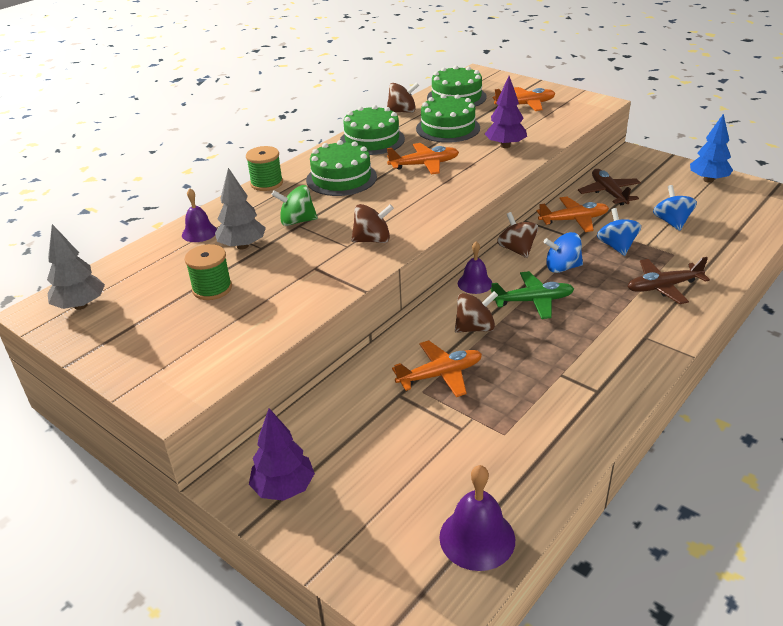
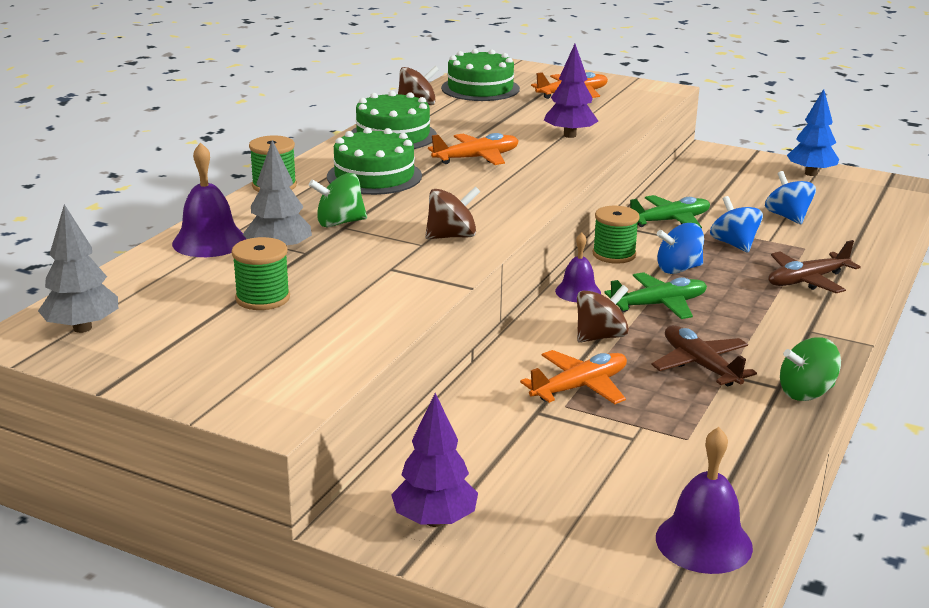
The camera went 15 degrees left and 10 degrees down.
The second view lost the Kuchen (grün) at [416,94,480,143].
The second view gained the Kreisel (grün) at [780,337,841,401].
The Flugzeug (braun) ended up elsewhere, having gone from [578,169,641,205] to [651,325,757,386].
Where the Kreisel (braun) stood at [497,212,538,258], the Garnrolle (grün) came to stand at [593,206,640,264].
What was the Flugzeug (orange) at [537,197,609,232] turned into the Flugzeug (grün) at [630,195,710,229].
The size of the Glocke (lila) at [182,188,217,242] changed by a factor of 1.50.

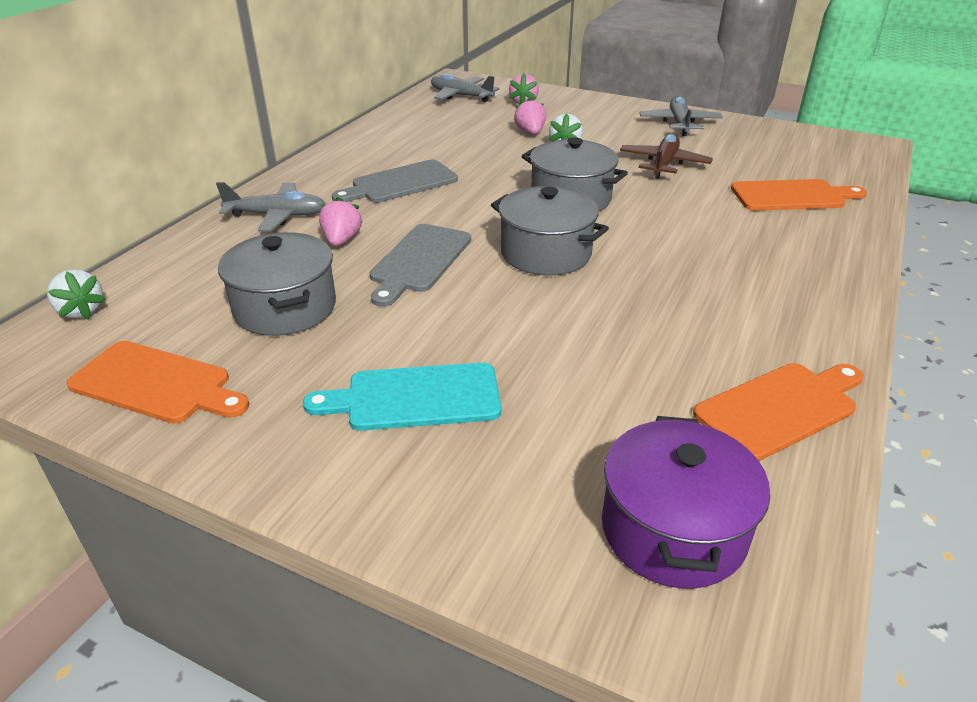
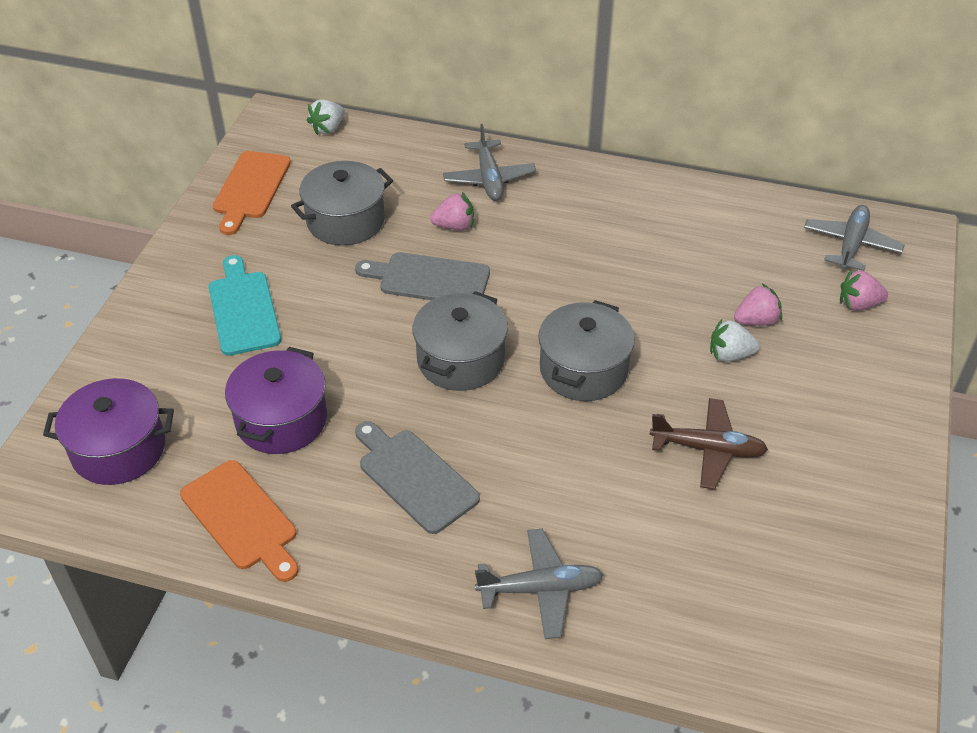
The camera went 80 degrees right and 10 degrees up.
The second view lost the Schneidebrett (orange) at [731,179,867,211].
The second view gained the Kochtopf (lila) at [225,347,327,454].
The Schneidebrett (grau) ended up elsewhere, having gone from [332,160,458,203] to [355,421,480,534].
The Flugzeug (grau) ended up elsewhere, having gone from [639,96,723,136] to [475,529,603,639].

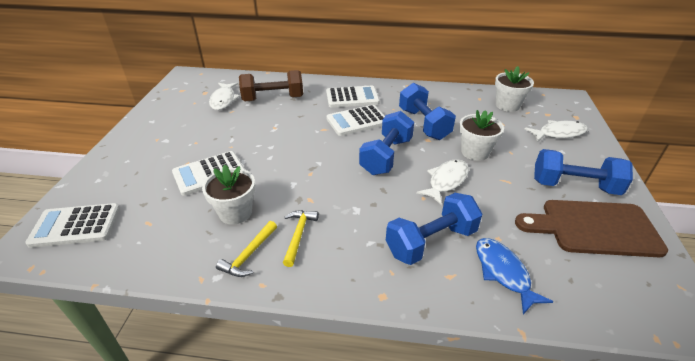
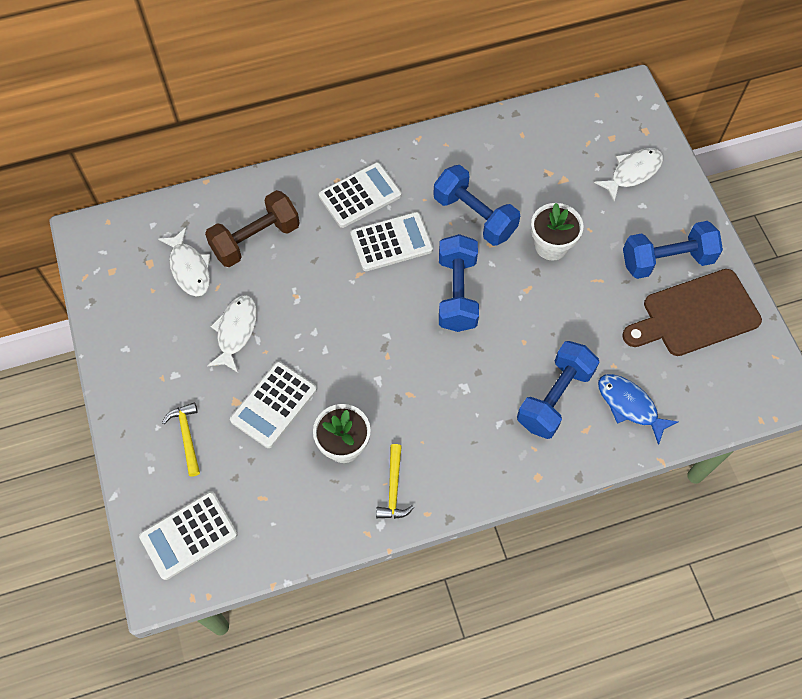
The camera went 25 degrees left and 25 degrees up.
The second view lost the Blumentopf (weiß) at [495,66,534,112].
The Hammer (gelb) ended up elsewhere, having gone from [283,210,319,267] to [162,403,200,477].
The Fisch (weiß) ended up elsewhere, having gone from [416,159,469,205] to [207,295,257,373].
The Taschenrechner (weiß) at [326,105,385,136] ended up facing another way, 150 degrees counterclockwise from before.

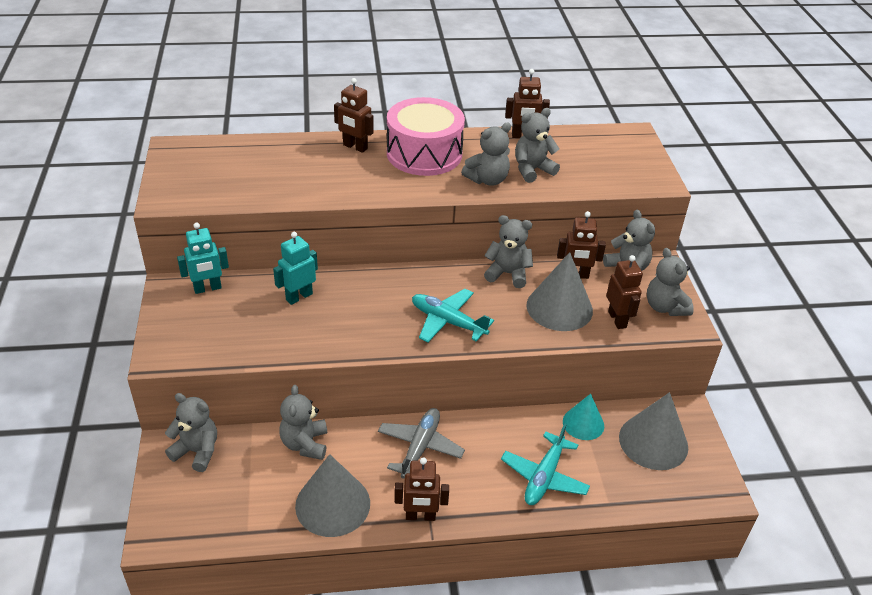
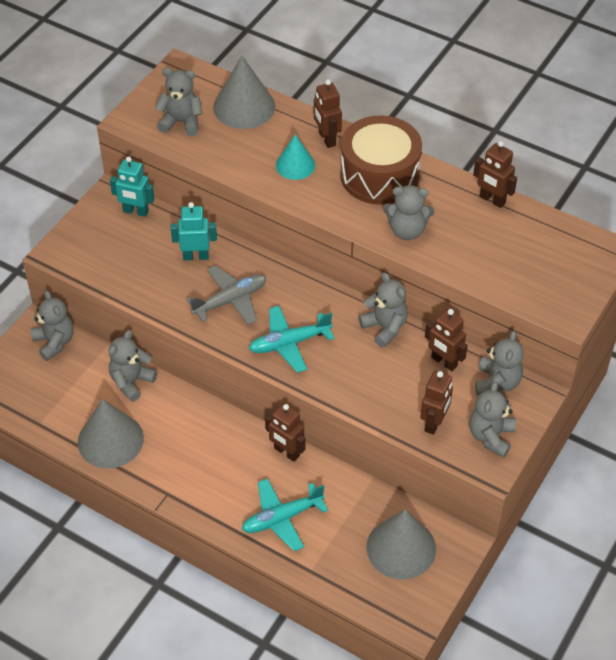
The camera went 40 degrees right and 10 degrees up.
The Flugzeug (grau) ended up elsewhere, having gone from [378,408,465,479] to [186,265,266,325].
The Roboter (braun) ended up elsewhere, having gone from [395,457,449,521] to [265,403,305,462].
The Teddybär (grau) ended up elsewhere, having gone from [515,108,560,183] to [155,68,203,136].
The Kegel (grau) ended up elsewhere, having gone from [526,252,593,331] to [213,56,276,129].
The Kegel (türkis) ended up elsewhere, having gone from [563,394,604,440] to [276,135,315,180].
What was the Trommel (rosa) at [387,97,465,176] turned into the Trommel (braun) at [340,115,422,205].
The Flugzeug (türkis) at [412,289,494,342] ended up facing another way, 90 degrees counterclockwise from before.

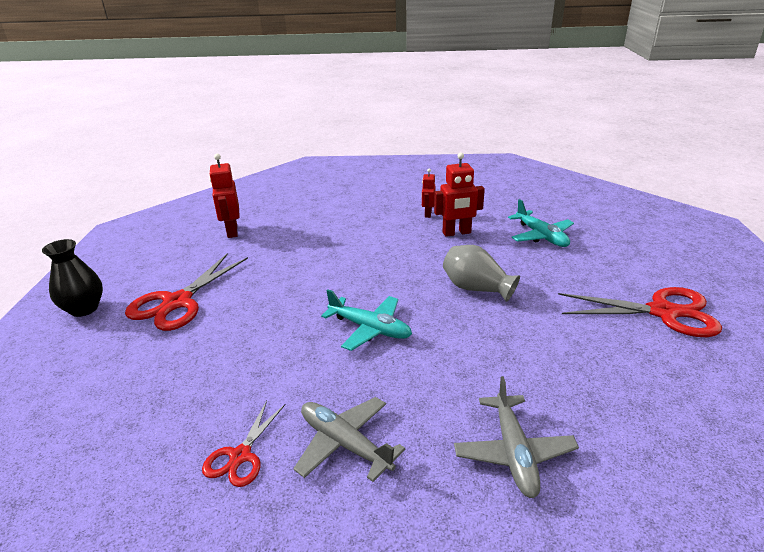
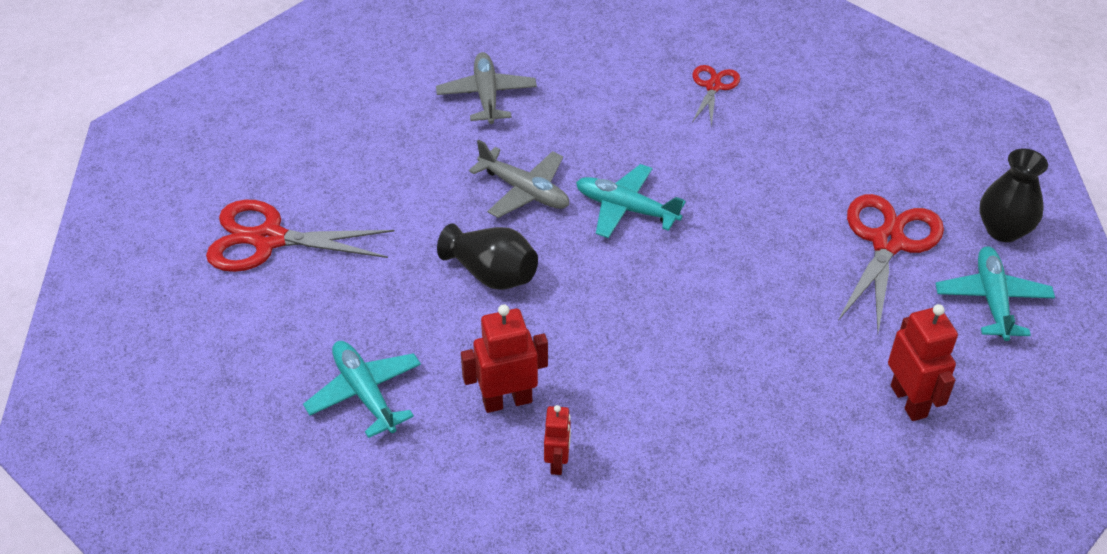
The camera went 175 degrees right and 15 degrees up.
The second view gained the Flugzeug (türkis) at [935,246,1055,341].
The Flugzeug (grau) ended up elsewhere, having gone from [293,397,405,482] to [469,140,569,218].
What was the Vase (grau) at [443,245,520,302] turned into the Vase (schwarz) at [437,223,538,290].

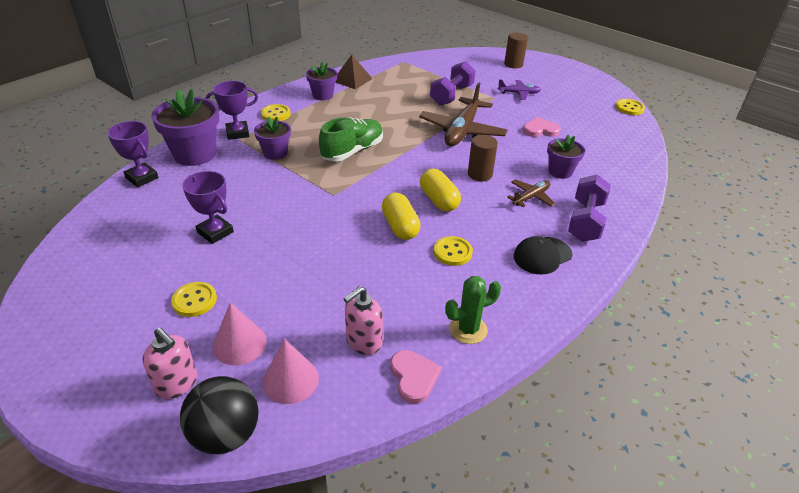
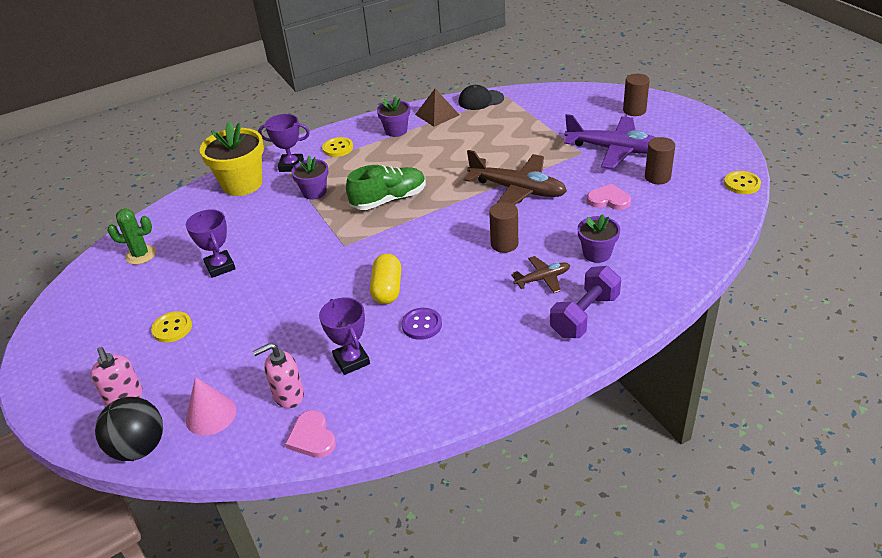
The camera went 25 degrees right and 0 degrees up.
The second view lost the Kegel (rosa) at [213,302,267,365].
The second view lost the Kapsel (gelb) at [420,169,461,212].
The second view lost the Hantel (lila) at [430,61,475,105].
The second view gained the Vollzylinder (braun) at [645,137,675,184].
The Pokal (lila) ended up elsewhere, having gone from [107,121,159,187] to [319,297,370,375].
The Kaktus (grün) ended up elsewhere, having gone from [445,276,501,344] to [107,208,156,265].
The Kappe (schwarz) ended up elsewhere, having gone from [514,236,572,275] to [459,85,504,110].
What was the Blumentopf (lila) at [151,89,219,166] turned into the Blumentopf (gelb) at [200,121,264,196].
What was the Knopf (gelb) at [434,236,473,266] turned into the Knopf (lila) at [402,308,442,340].
The Herz (rosa) at [390,350,442,404] ended up facing another way, 150 degrees clockwise from before.
The Flugzeug (braun) at [419,82,508,146] ended up facing another way, 105 degrees counterclockwise from before.
The size of the Flugzeug (lila) at [498,80,541,100] changed by a factor of 1.96.

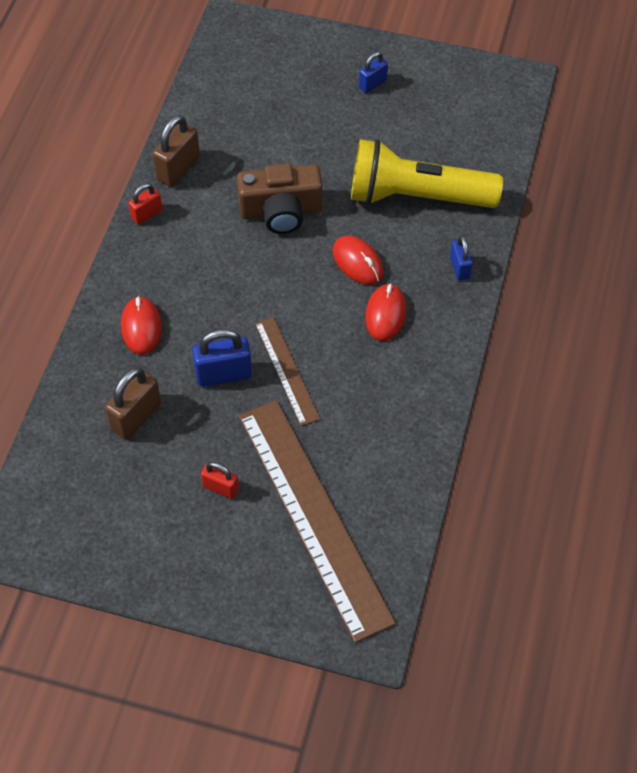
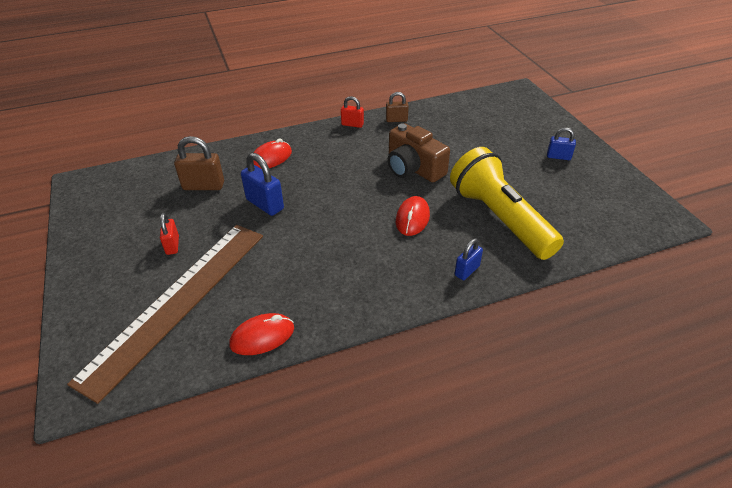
The camera went 55 degrees right and 15 degrees down.
The second view lost the Lineal (braun) at [255,317,320,426].
The Computermaus (rot) ended up elsewhere, having gone from [365,283,406,341] to [229,313,294,355].
The size of the Vorhängeschloss (braun) at [153,115,200,187] changed by a factor of 0.61.

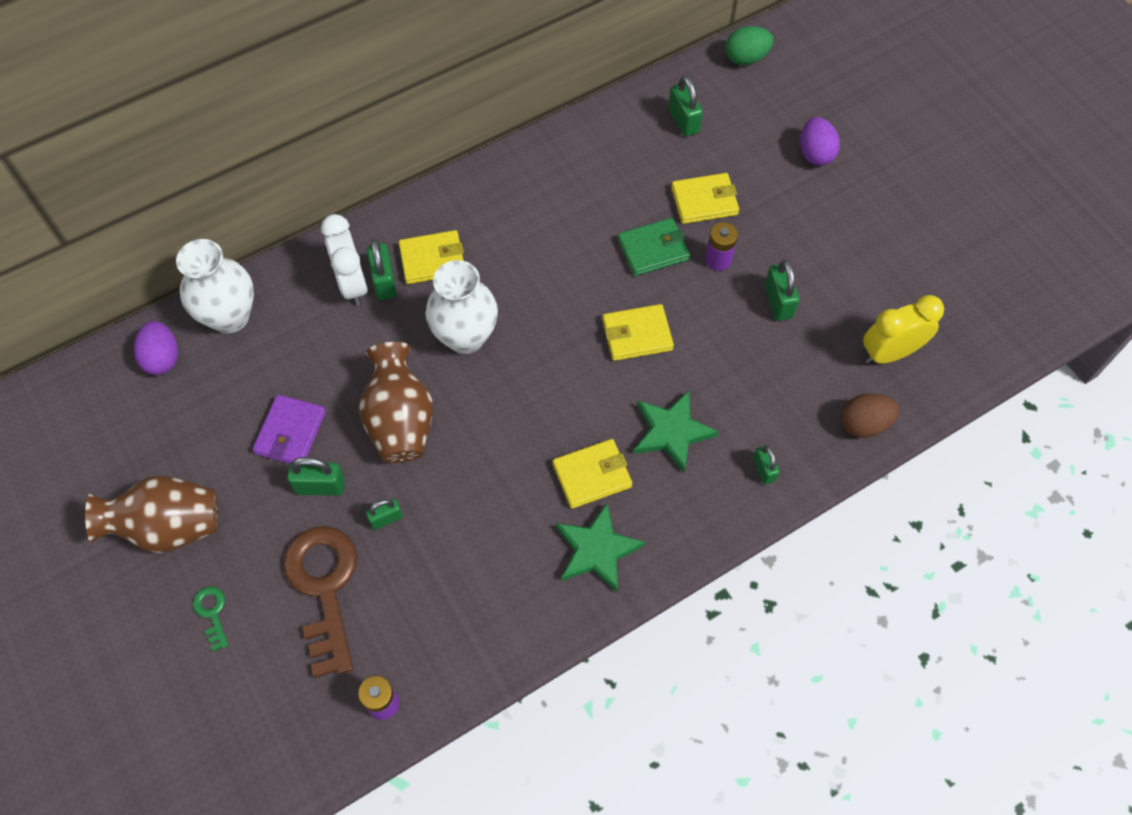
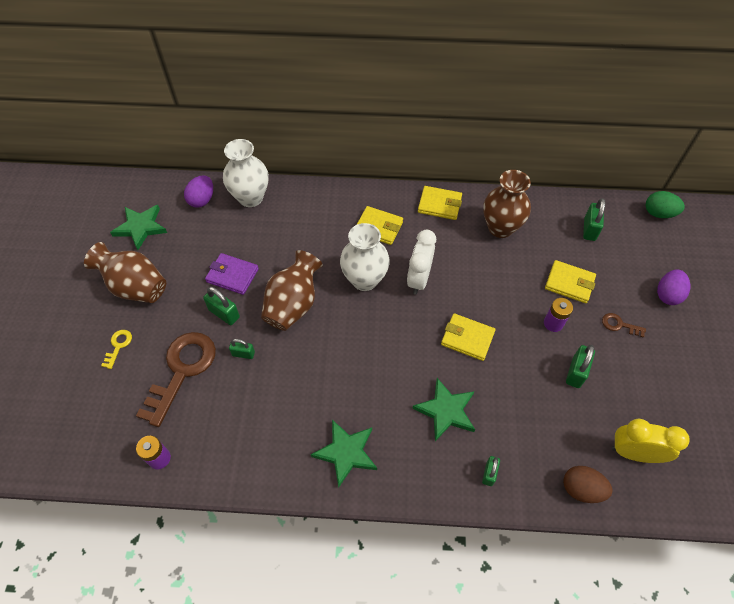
The camera went 35 degrees right and 5 degrees down.
The second view lost the Vorhängeschloss (grün) at [367,239,397,300].
The second view lost the Geldbörse (grün) at [618,218,690,276].
The second view gained the Stern (grün) at [110,205,167,250].
The second view gained the Vase (braun) at [483,170,531,238].
The second view gained the Schlüssel (braun) at [602,313,646,338].
The Wecker (weiß) ended up elsewhere, having gone from [321,214,368,306] to [407,230,436,295].
The Geldbörse (gelb) ended up elsewhere, having gone from [553,439,633,509] to [418,186,462,220].
What was the Schlüssel (grün) at [193,586,229,652] turned into the Schlüssel (gelb) at [101,330,132,369].
The Geldbörse (lila) at [252,394,326,464] ended up facing another way, 60 degrees clockwise from before.

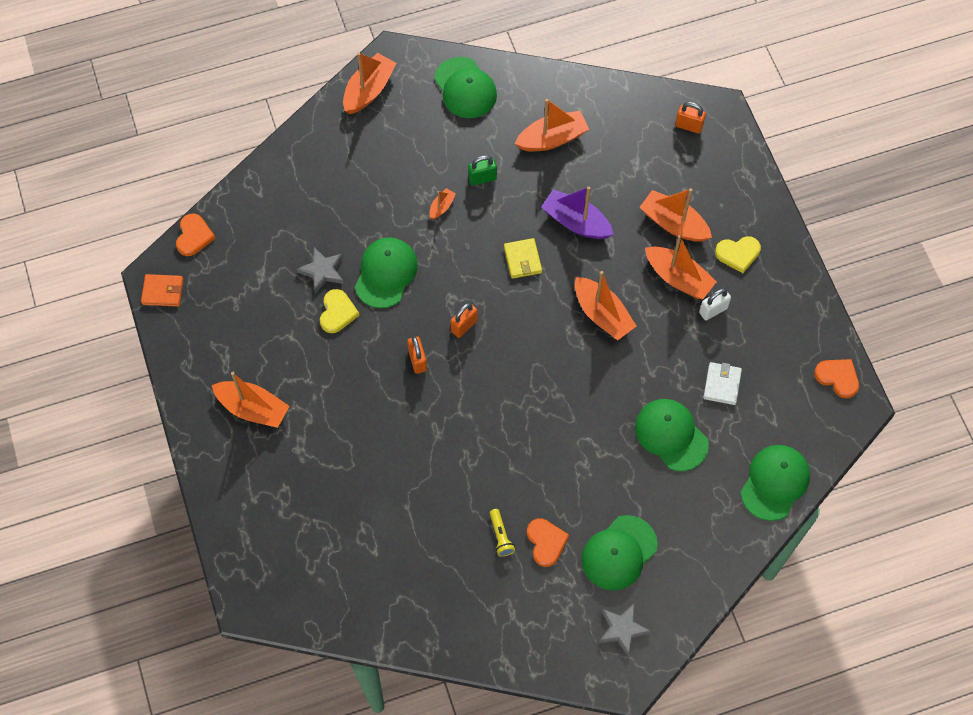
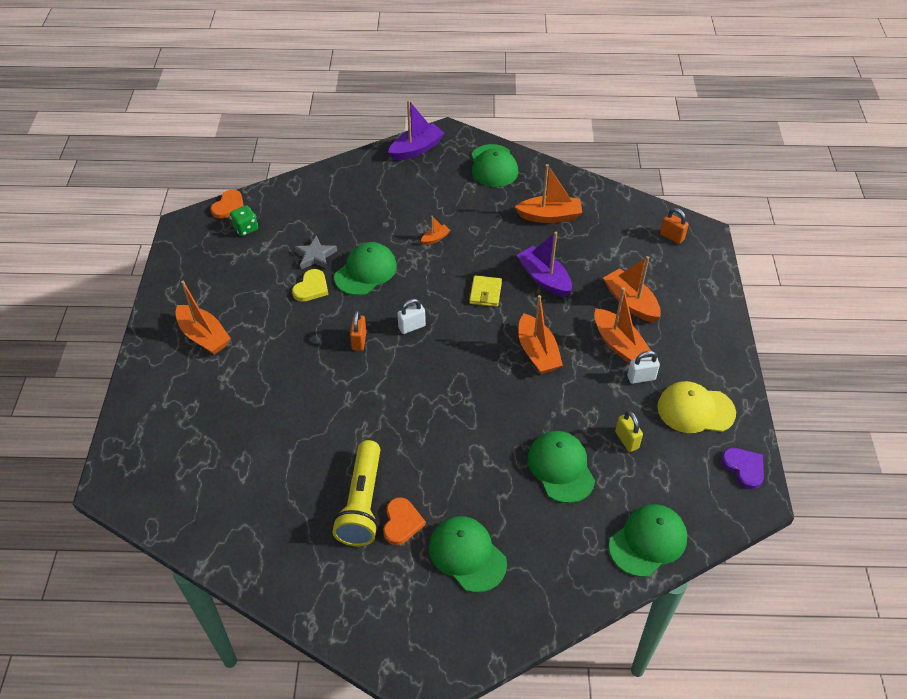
The camera went 20 degrees right and 15 degrees down.
The second view lost the Geldbörse (orange) at [141,274,183,307].
The second view lost the Vorhängeschloss (grün) at [468,155,497,186].
The second view lost the Stern (grau) at [599,604,651,657].
The second view lost the Herz (gelb) at [715,236,761,273].
The second view gained the Spielwürfel (grün) at [230,205,258,236].
The second view gained the Kappe (gelb) at [657,381,736,433].
Where the Geldbörse (weiß) stood at [703,362,742,405], the Vorhängeschloss (gelb) came to stand at [615,411,643,452].
What was the Boot (orange) at [343,52,397,114] turned into the Boot (lila) at [388,100,445,161].
What was the Vorhängeschloss (orange) at [450,303,478,338] turned into the Vorhängeschloss (weiß) at [397,299,426,334].
What was the Herz (orange) at [814,359,859,398] turned into the Herz (lila) at [721,448,764,489].
The Kappe (grün) at [581,515,658,590] ended up facing another way, 75 degrees clockwise from before.
The size of the Taschenlampe (gelb) at [490,509,515,557] changed by a factor of 2.30.

